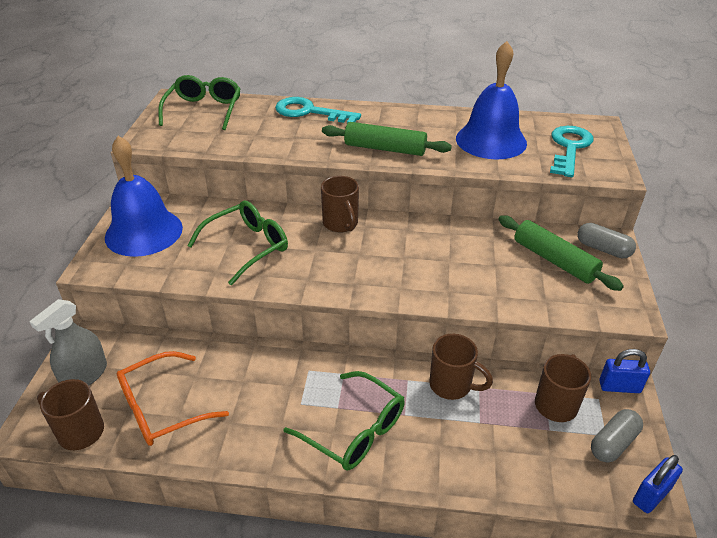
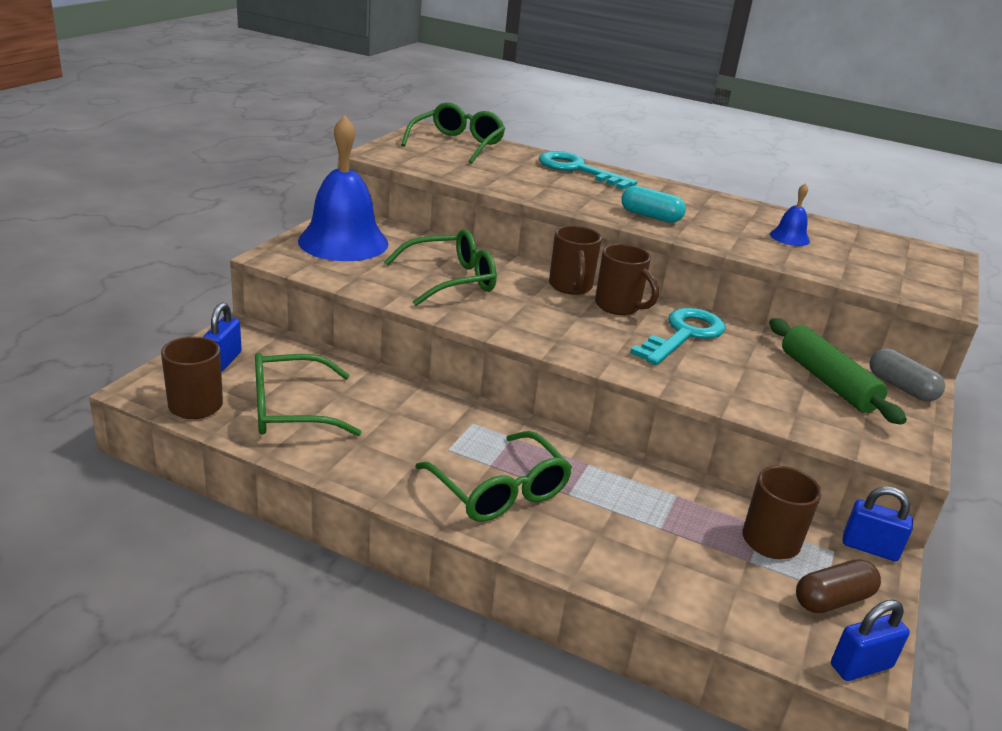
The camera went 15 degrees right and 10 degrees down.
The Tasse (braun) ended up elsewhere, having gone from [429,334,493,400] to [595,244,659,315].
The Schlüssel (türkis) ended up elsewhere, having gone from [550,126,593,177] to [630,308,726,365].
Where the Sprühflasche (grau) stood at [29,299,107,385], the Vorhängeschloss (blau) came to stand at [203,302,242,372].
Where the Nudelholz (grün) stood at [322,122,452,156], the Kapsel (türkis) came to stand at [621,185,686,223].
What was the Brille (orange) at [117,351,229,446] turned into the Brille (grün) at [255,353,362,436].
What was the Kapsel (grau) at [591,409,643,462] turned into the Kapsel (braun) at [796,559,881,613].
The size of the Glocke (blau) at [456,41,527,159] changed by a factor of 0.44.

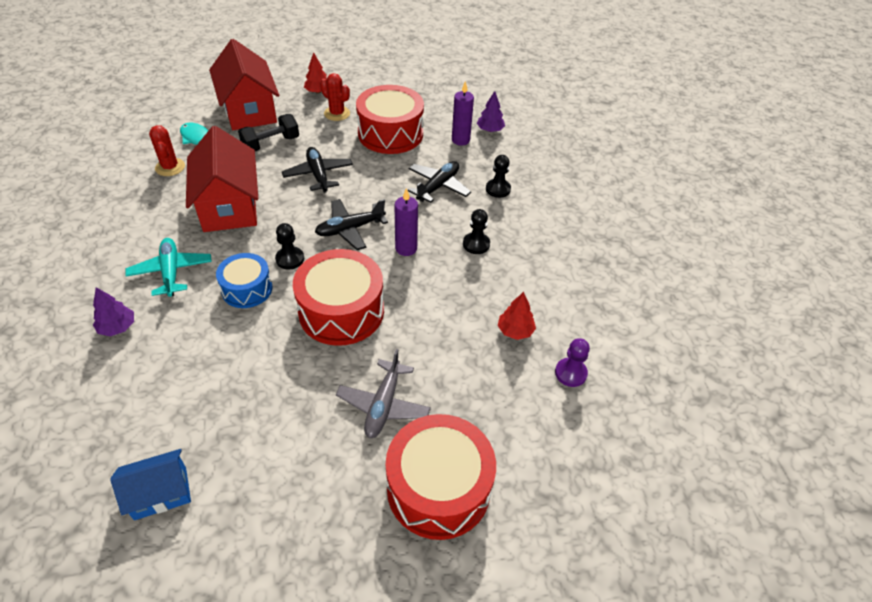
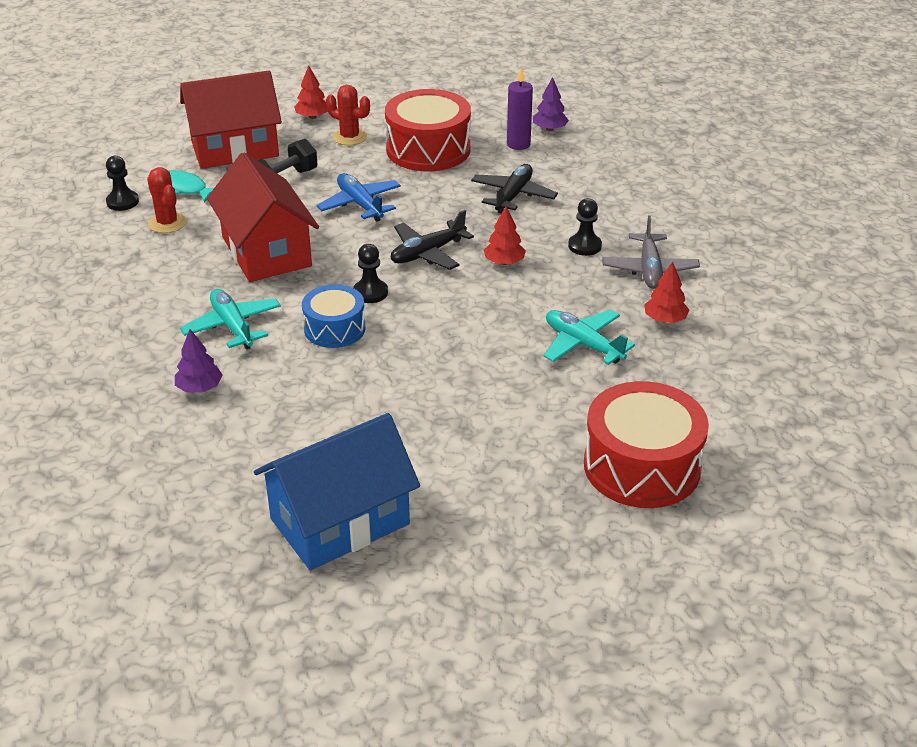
The camera went 10 degrees left and 10 degrees down.
The second view lost the Trommel (rot) at [293,249,384,346].
The second view lost the Bauer (lila) at [555,338,590,387].
The second view gained the Flugzeug (türkis) at [543,310,635,365].
The Flugzeug (grau) ended up elsewhere, having gone from [336,349,431,438] to [602,215,700,289].
The Bauer (schwarz) ended up elsewhere, having gone from [486,155,511,198] to [106,156,139,211].
Where the Kerze (lila) stood at [395,188,418,256], the Baum (rot) came to stand at [484,206,526,265].
What was the Flugzeug (schwarz) at [282,147,353,193] turned into the Flugzeug (blau) at [316,173,401,222].
The Haus (rot) at [209,39,279,130] ended up facing another way, 75 degrees counterclockwise from before.
The size of the Haus (blau) at [110,449,191,520] changed by a factor of 1.82.

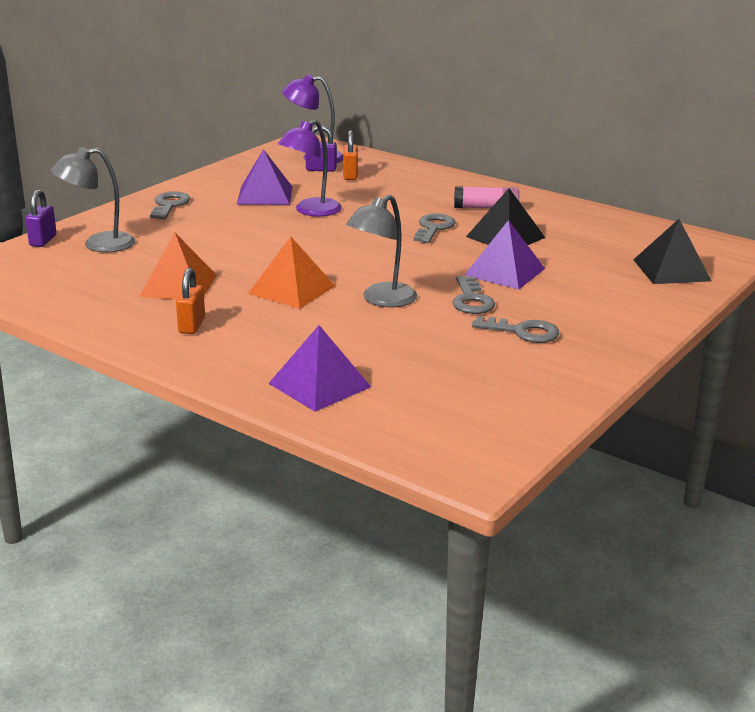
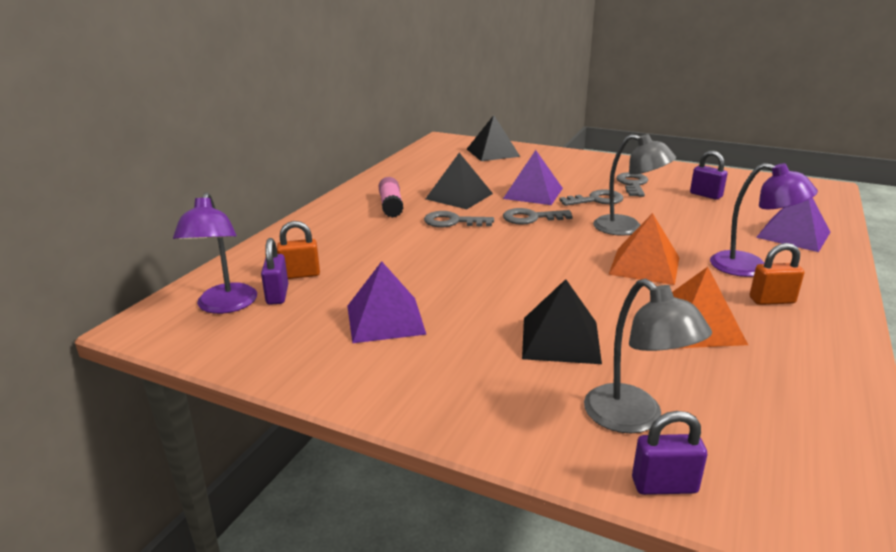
The camera went 100 degrees left and 0 degrees up.
The second view gained the Pyramide (schwarz) at [522,279,602,364].
The second view gained the Vorhängeschloss (lila) at [690,151,728,200].
The Schlüssel (grau) ended up elsewhere, having gone from [150,191,191,219] to [503,208,573,225].
The Lampe (lila) ended up elsewhere, having gone from [278,120,342,217] to [710,163,818,277].

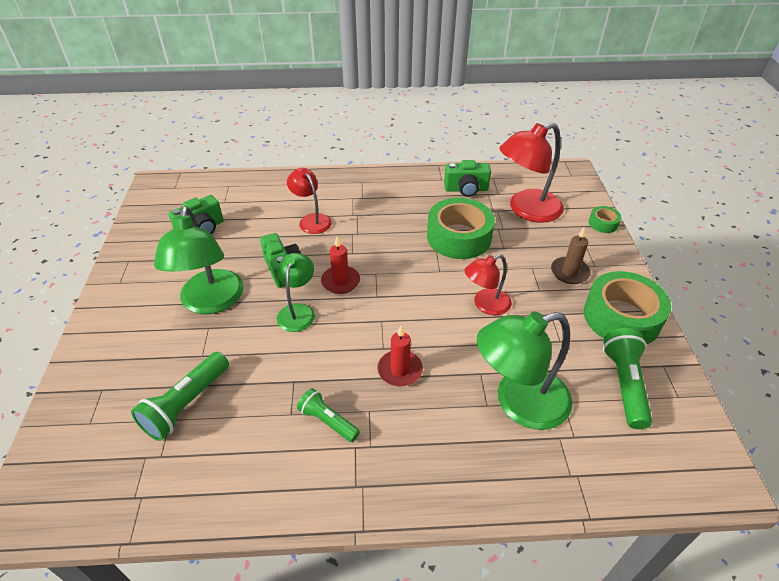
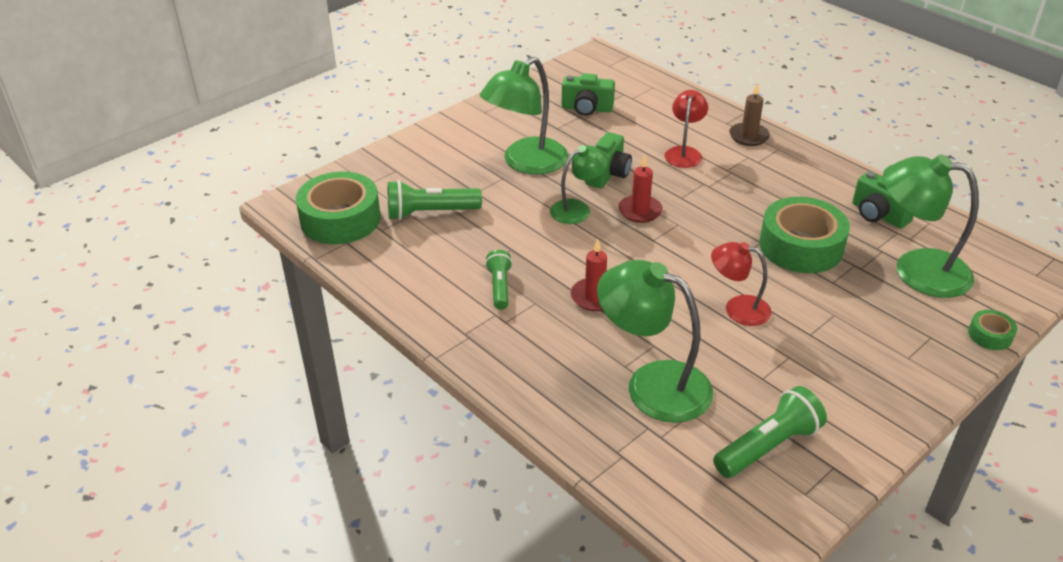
The camera went 50 degrees right and 5 degrees down.
The Kerze (braun) ended up elsewhere, having gone from [551,226,591,284] to [729,82,770,146].
The Klebeband (grün) ended up elsewhere, having gone from [584,271,671,344] to [296,171,381,244].
What was the Lampe (rot) at [499,123,564,223] turned into the Lampe (grün) at [883,154,979,298].

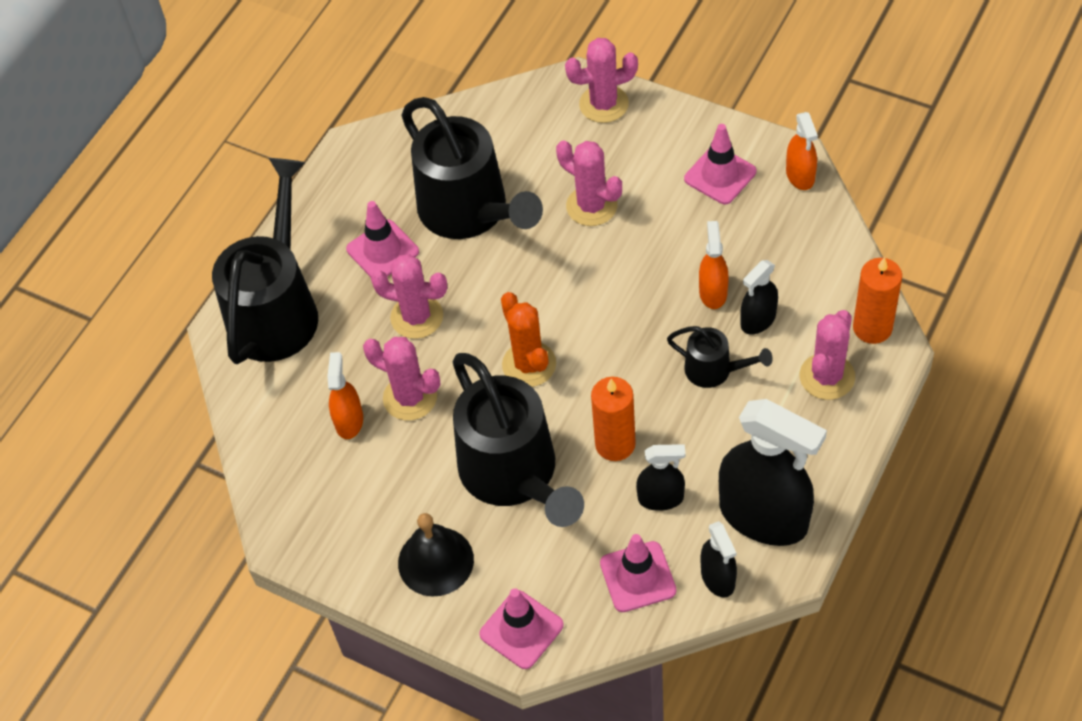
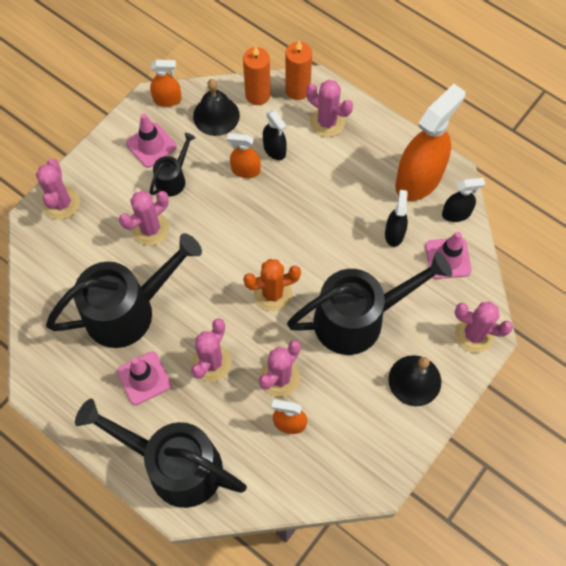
The camera went 85 degrees left and 10 degrees up.
The second view gained the Glocke (schwarz) at [193,79,240,136].
The Kerze (orange) ended up elsewhere, having gone from [591,377,636,461] to [243,46,271,105].
The Gießkanne (schwarz) ended up elsewhere, having gone from [667,326,773,388] to [150,133,196,196].
Where the Leitkegel (rosa) stood at [479,588,563,669], the Kaktus (rosa) came to stand at [455,302,513,353].
What was the Sprühflasche (schwarz) at [719,399,827,546] turned into the Sprühflasche (orange) at [395,84,465,201].

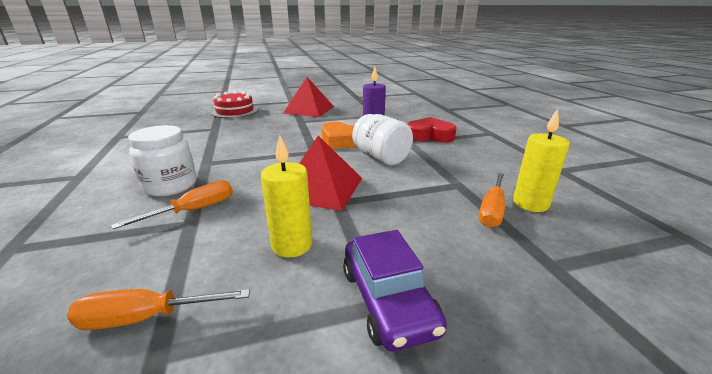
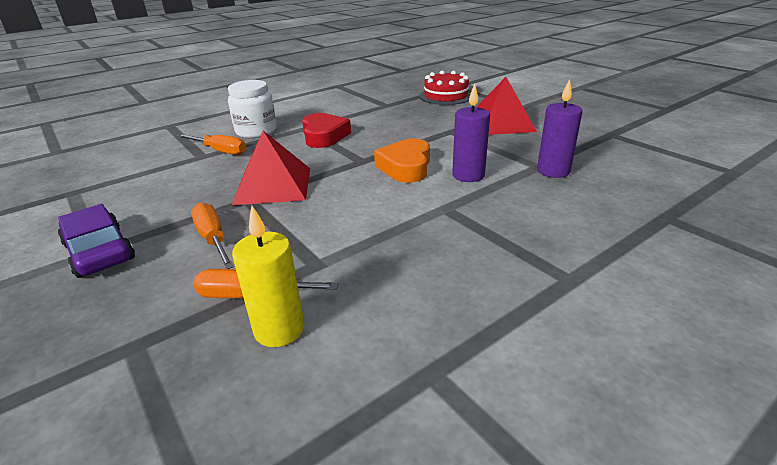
The camera went 70 degrees right and 5 degrees up.
The second view lost the Kerze (gelb) at [261,135,313,258].
The second view lost the Einmachglas (weiß) at [352,114,413,165].
The second view gained the Kerze (lila) at [537,79,583,178].
The Schraubenzieher (orange) ended up elsewhere, having gone from [67,289,250,330] to [191,203,234,269].
The Herz (rot) ended up elsewhere, having gone from [407,117,457,143] to [302,113,351,148].
The Auto (lila) at [343,230,447,351] ended up facing another way, 90 degrees clockwise from before.

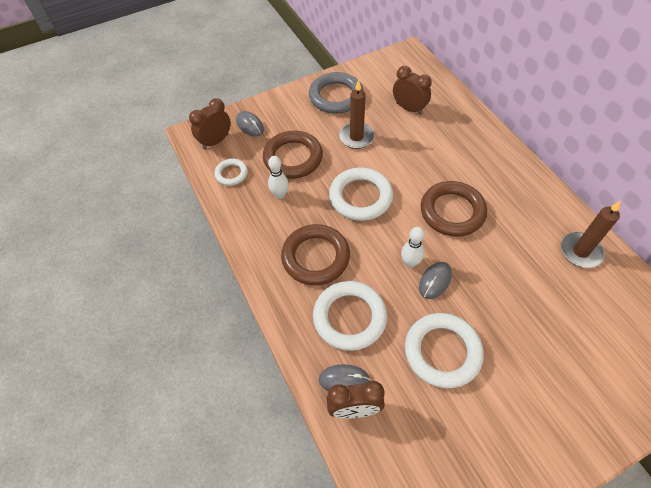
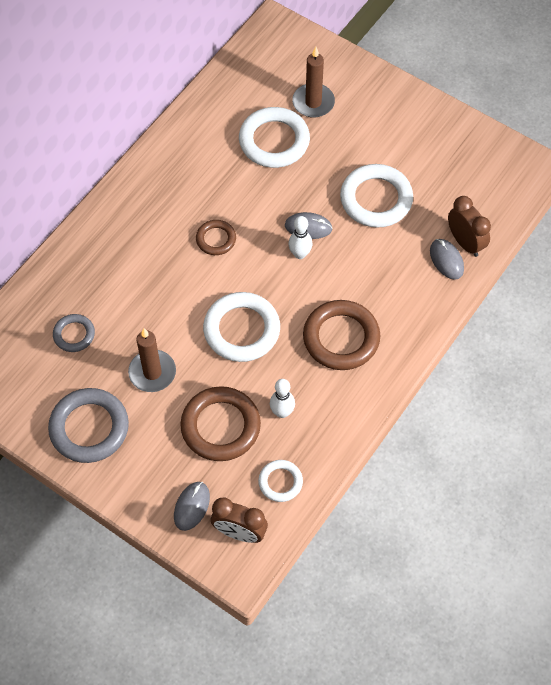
The camera went 120 degrees left and 5 degrees up.
The Ring (weiß) ended up elsewhere, having gone from [313,281,387,351] to [239,107,310,168].
The Kerze (braun) ended up elsewhere, having gone from [561,201,621,268] to [292,47,335,118].
Where the Wecker (braun) stood at [393,66,432,115], the Ring (grau) came to stand at [53,314,95,352].
The size of the Ring (braun) at [421,181,487,237] changed by a factor of 0.55.

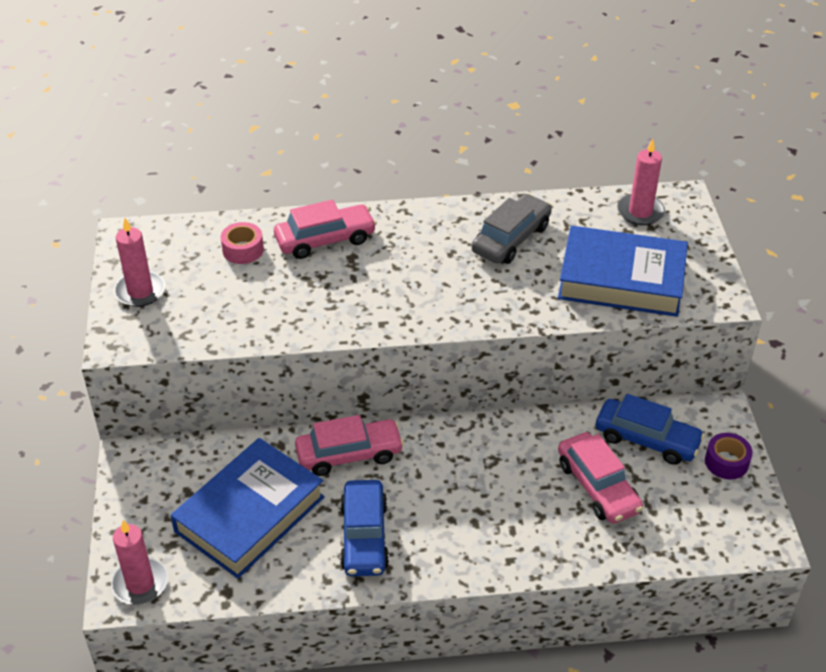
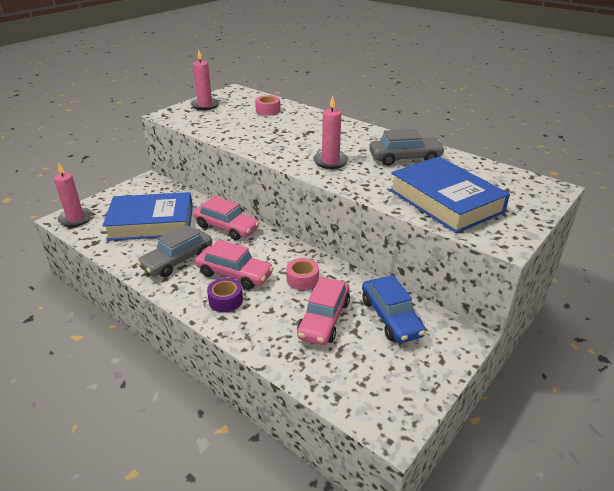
The camera went 45 degrees right and 10 degrees down.
The second view gained the Klebeband (rosa) at [286,258,319,290].
The Auto (rosa) ended up elsewhere, having gone from [274,200,377,259] to [195,240,274,289].
The Kerze (rosa) ended up elsewhere, having gone from [617,139,665,225] to [313,96,349,169].
The Klebeband (lila) ended up elsewhere, having gone from [705,433,753,480] to [207,278,243,312].
What was the Auto (blau) at [340,480,389,576] turned into the Auto (grau) at [137,224,212,277].

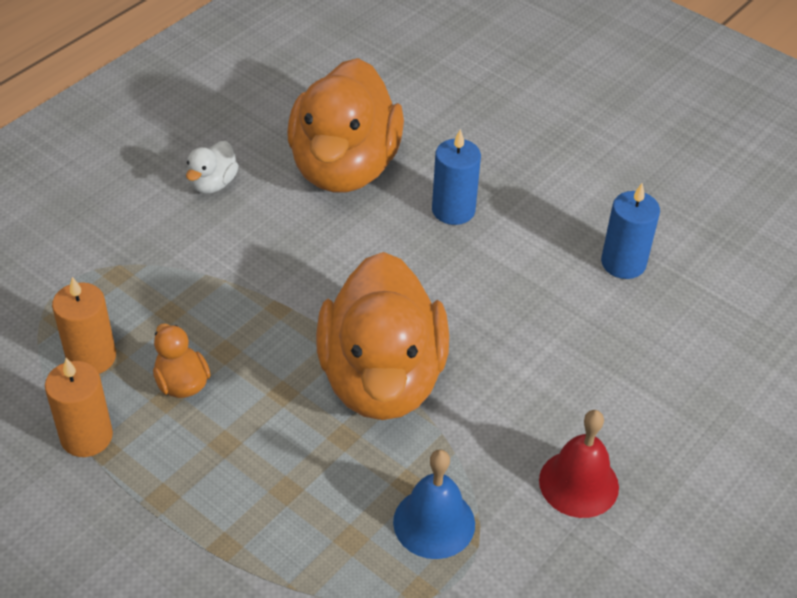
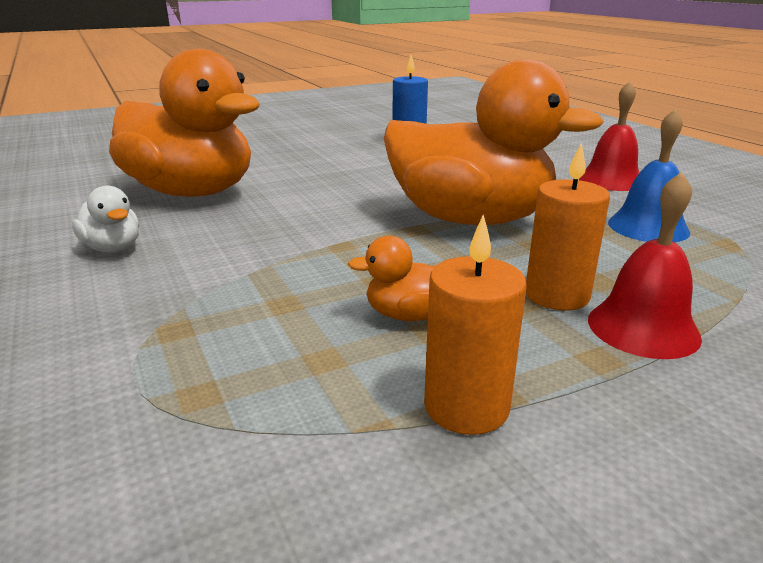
The camera went 65 degrees left and 20 degrees down.
The second view lost the Kerze (blau) at [432,129,481,225].
The second view gained the Glocke (rot) at [588,172,702,359].
The Kerze (orange) ended up elsewhere, having gone from [52,277,116,374] to [526,143,610,310].

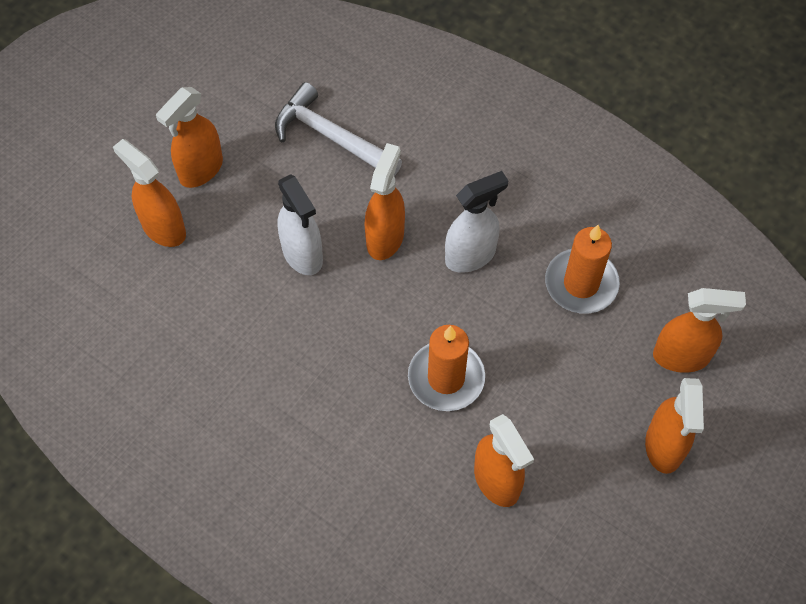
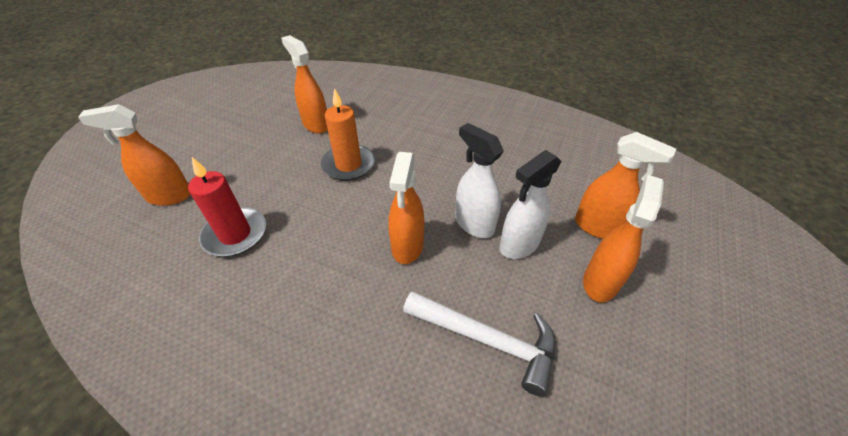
The camera went 170 degrees right and 15 degrees down.
The second view lost the Sprühflasche (orange) at [645,378,704,474].
The Sprühflasche (weiß) ended up elsewhere, having gone from [445,171,509,273] to [499,150,562,259].
What was the Kerze (orange) at [545,225,620,314] turned into the Kerze (rot) at [188,157,266,257].

